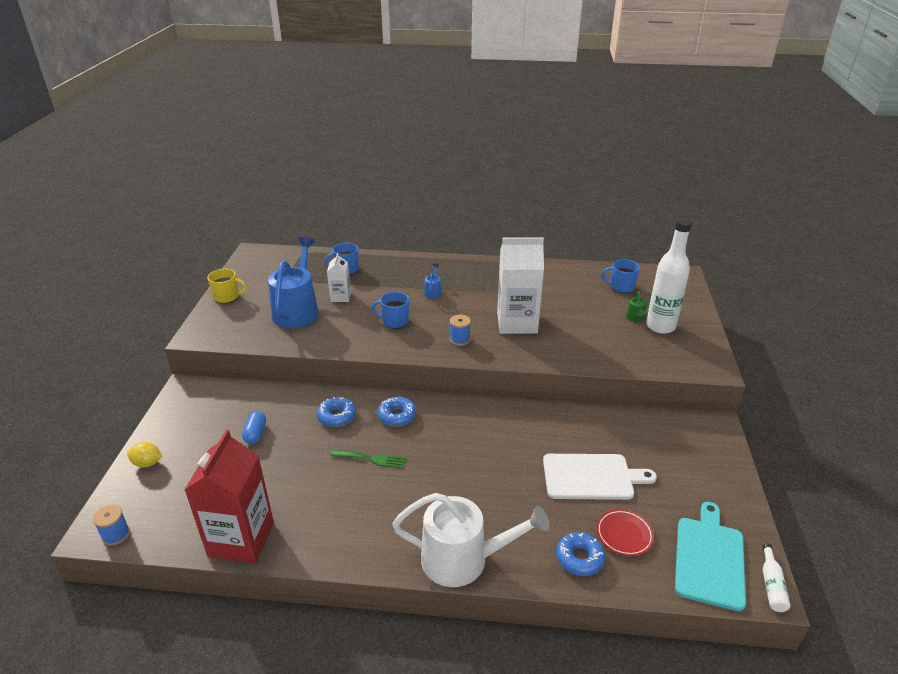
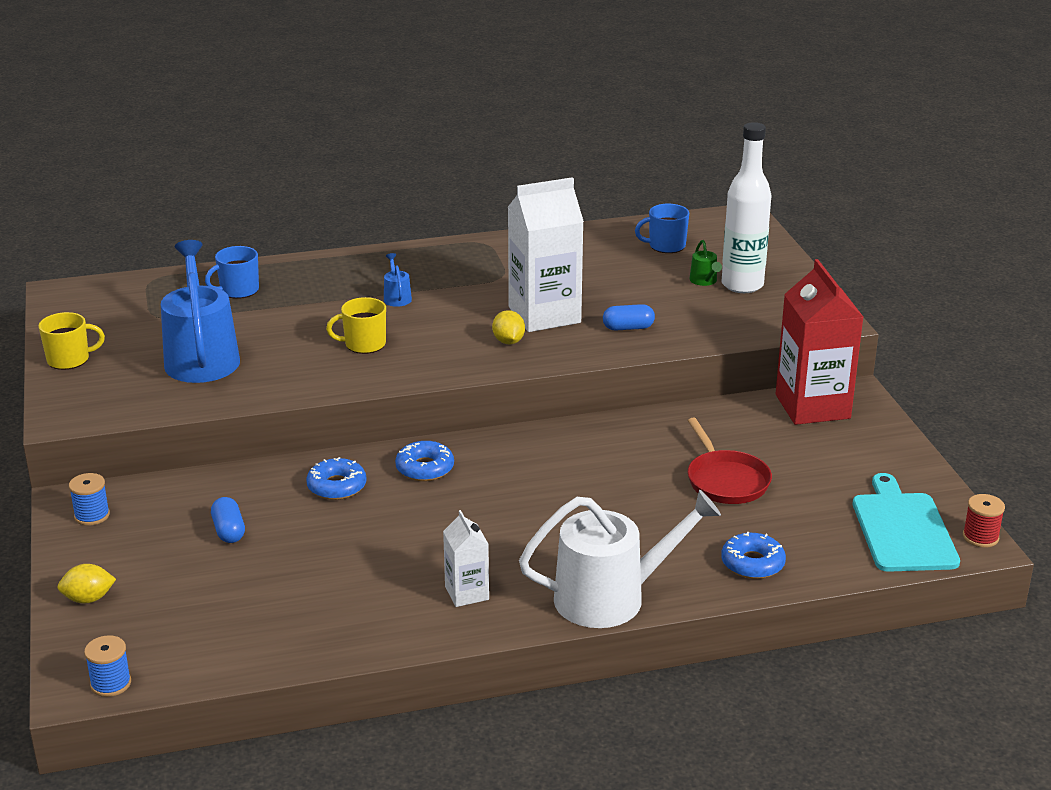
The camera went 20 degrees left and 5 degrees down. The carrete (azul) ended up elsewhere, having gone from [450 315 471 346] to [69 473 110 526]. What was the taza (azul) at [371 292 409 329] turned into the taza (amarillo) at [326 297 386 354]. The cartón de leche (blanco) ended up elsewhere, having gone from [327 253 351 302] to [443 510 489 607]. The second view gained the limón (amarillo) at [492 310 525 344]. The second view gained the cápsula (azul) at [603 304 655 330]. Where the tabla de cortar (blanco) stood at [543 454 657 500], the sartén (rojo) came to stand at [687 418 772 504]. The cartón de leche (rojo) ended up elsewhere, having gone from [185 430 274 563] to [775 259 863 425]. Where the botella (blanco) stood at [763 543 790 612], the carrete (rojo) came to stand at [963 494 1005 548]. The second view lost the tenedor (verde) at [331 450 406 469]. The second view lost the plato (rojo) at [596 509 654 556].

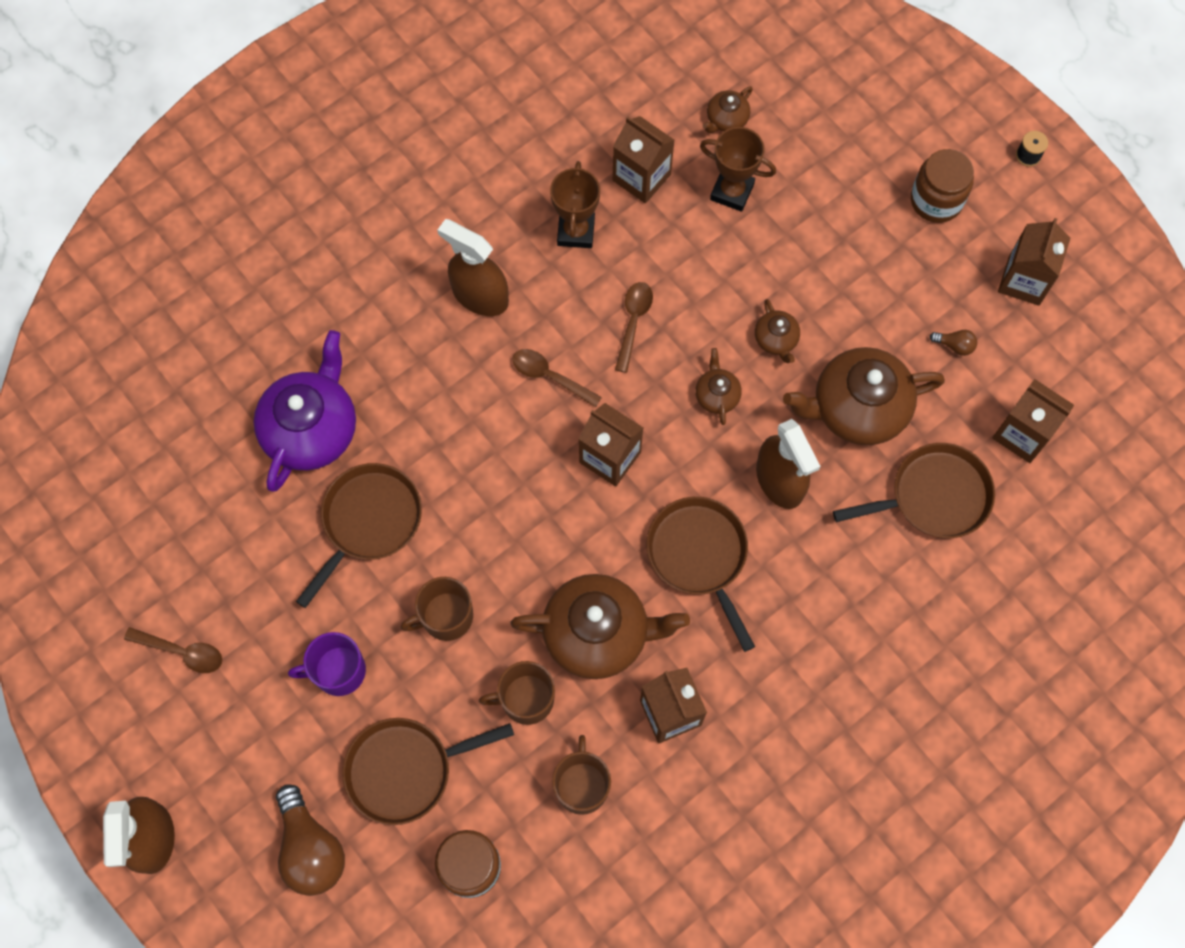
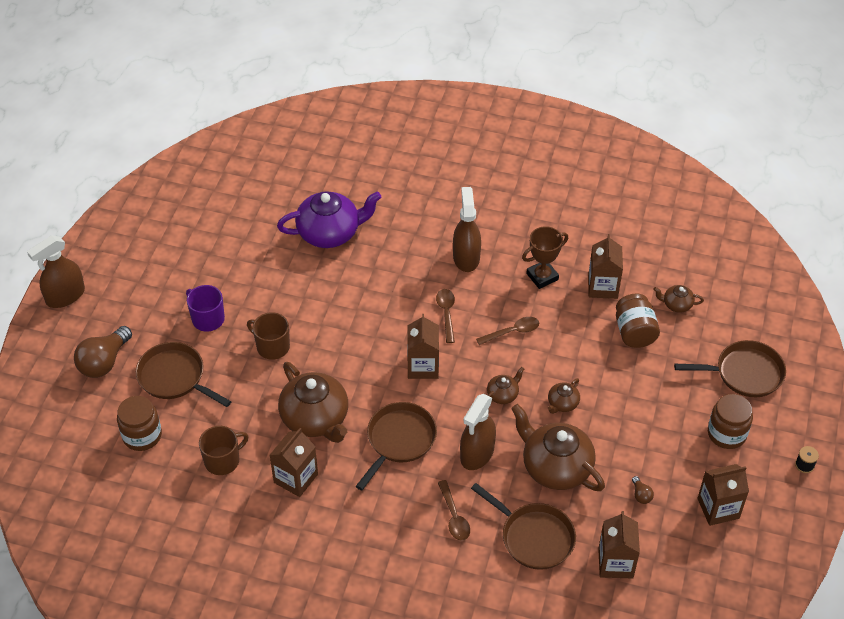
The camera went 55 degrees right and 20 degrees down. The cuchara (marrón) ended up elsewhere, having gone from [124 627 222 673] to [438 480 470 541]. Where the trofeo (marrón) stood at [700 127 776 212], the tarro (marrón) came to stand at [616 293 660 348]. The sartén (marrón) ended up elsewhere, having gone from [296 463 422 608] to [674 340 786 397]. The second view lost the taza (marrón) at [479 661 555 725].

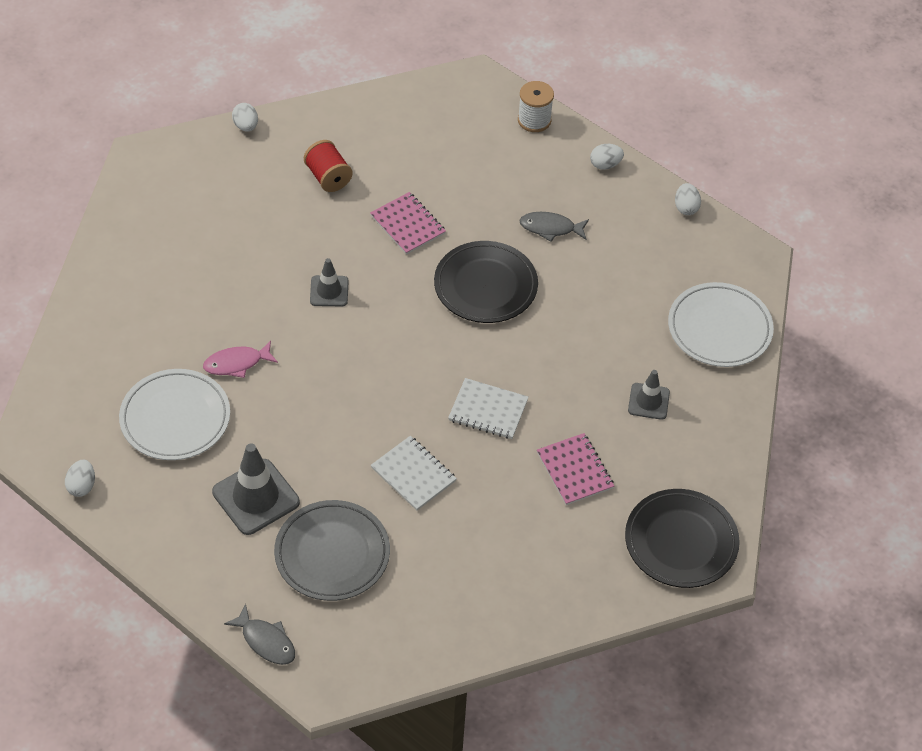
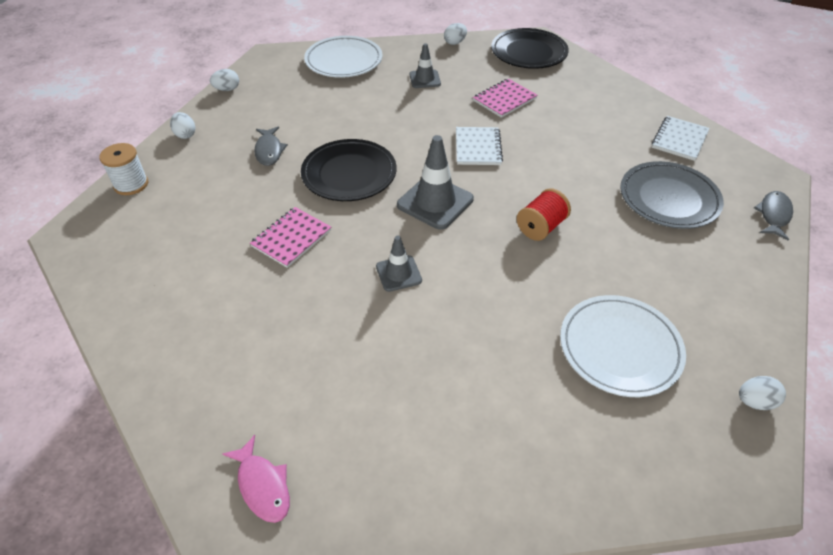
The camera went 105 degrees left and 5 degrees down. The pez (rosa) ended up elsewhere, having gone from [203 341 278 378] to [222 435 290 523]. The cono de tráfico (gris) ended up elsewhere, having gone from [212 443 300 535] to [397 135 474 230]. The huevo (blanco) ended up elsewhere, having gone from [232 103 258 132] to [444 23 467 45]. The carrete (rojo) ended up elsewhere, having gone from [304 140 353 192] to [517 188 571 241]. The cuaderno (blanco) ended up elsewhere, having gone from [371 436 457 511] to [652 116 710 161].

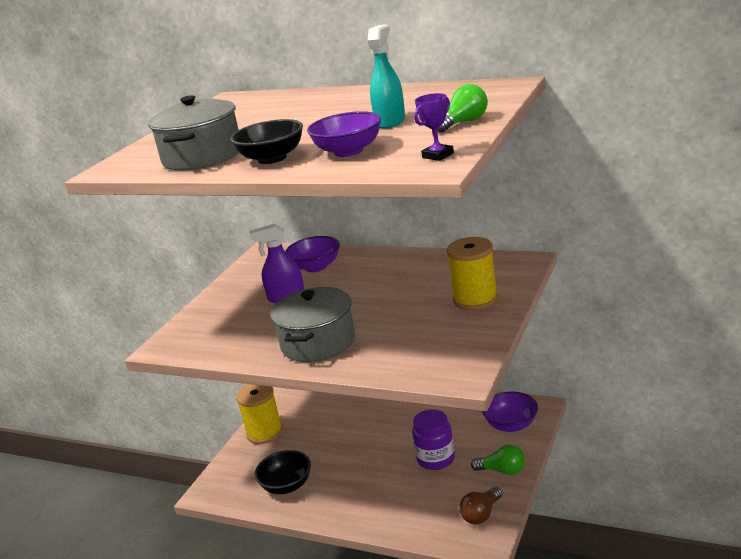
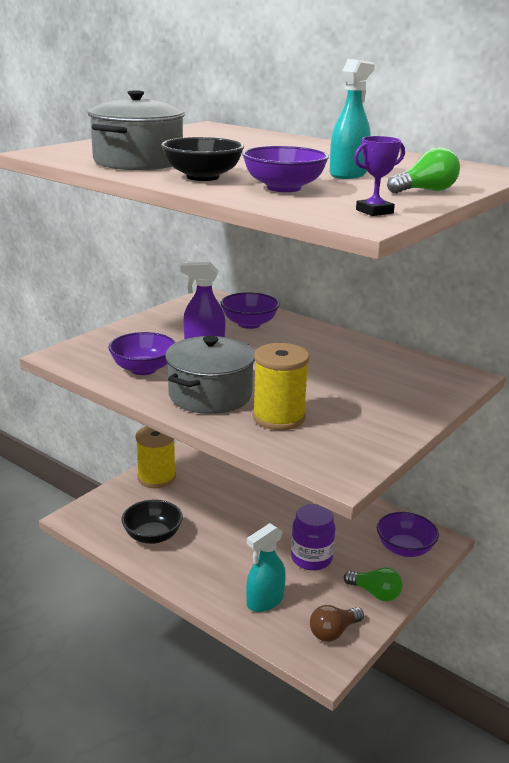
The camera went 10 degrees right and 0 degrees up. The second view gained the cuenco (morado) at [108 332 176 375]. The second view gained the pulverizador (turquesa) at [246 523 286 612]. The carrete (amarillo) ended up elsewhere, having gone from [447 237 498 311] to [252 343 309 430].

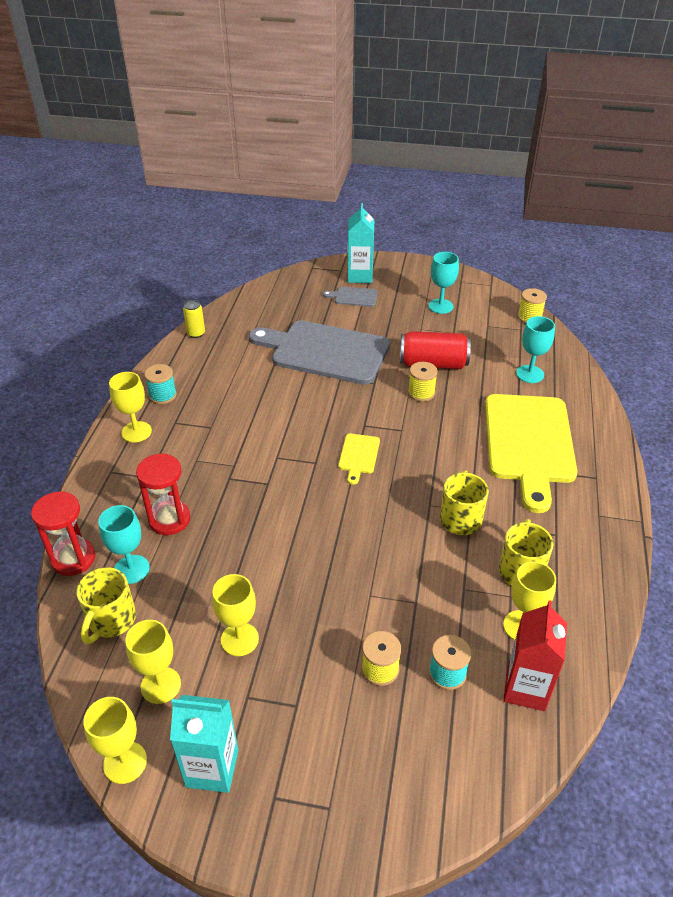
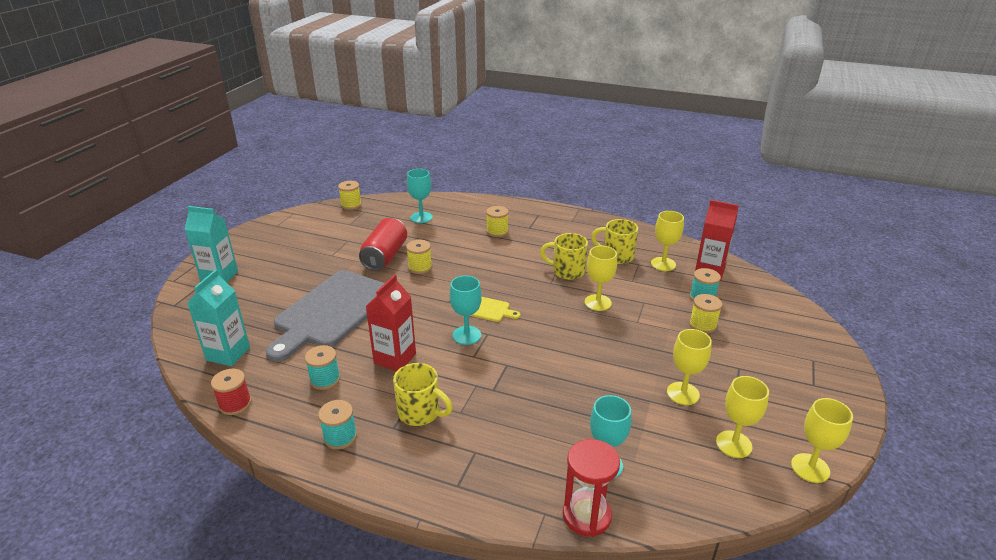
The camera went 80 degrees left and 10 degrees down. The cartón de leche (turquesa) ended up elsewhere, having gone from [170 695 238 793] to [187 270 250 366]. Where the lata (amarillo) stood at [183 300 205 338], the carrete (rojo) came to stand at [211 369 251 415]. The second view gained the carrete (turquesa) at [305 345 340 390]. The second view gained the cartón de leche (rojo) at [366 274 416 371]. The taza (amarillo) ended up elsewhere, having gone from [76 567 136 644] to [393 363 453 426]. The copa (turquesa) ended up elsewhere, having gone from [428 252 459 314] to [450 276 482 345]. Where the tabla de cortar (amarillo) stood at [485 394 578 513], the carrete (amarillo) came to stand at [486 206 509 237]. The copa (amarillo) ended up elsewhere, having gone from [109 372 152 442] to [585 246 617 311]. The second view lost the reloj de arena (rojo) at [136 453 190 535]. The second view lost the tabla de cortar (gris) at [323 287 378 307].

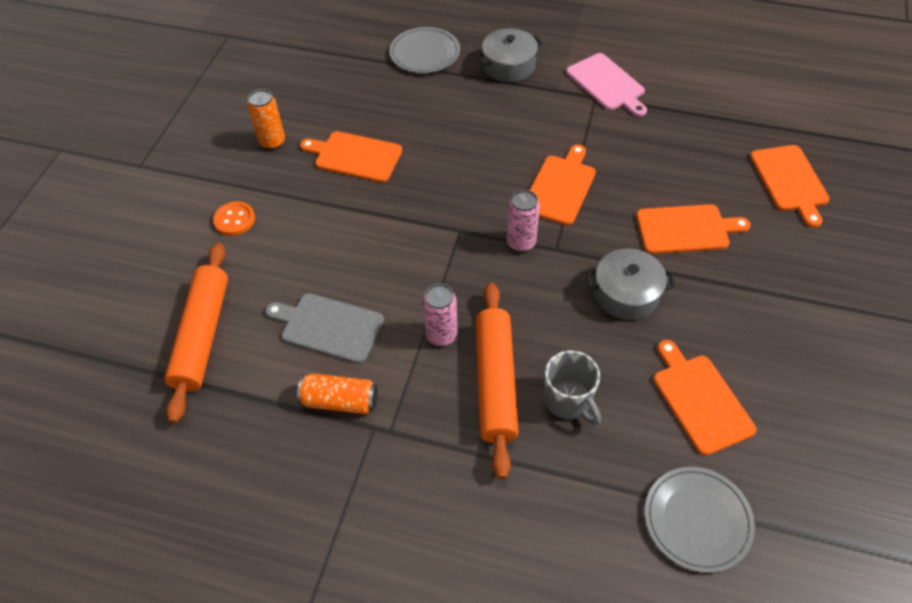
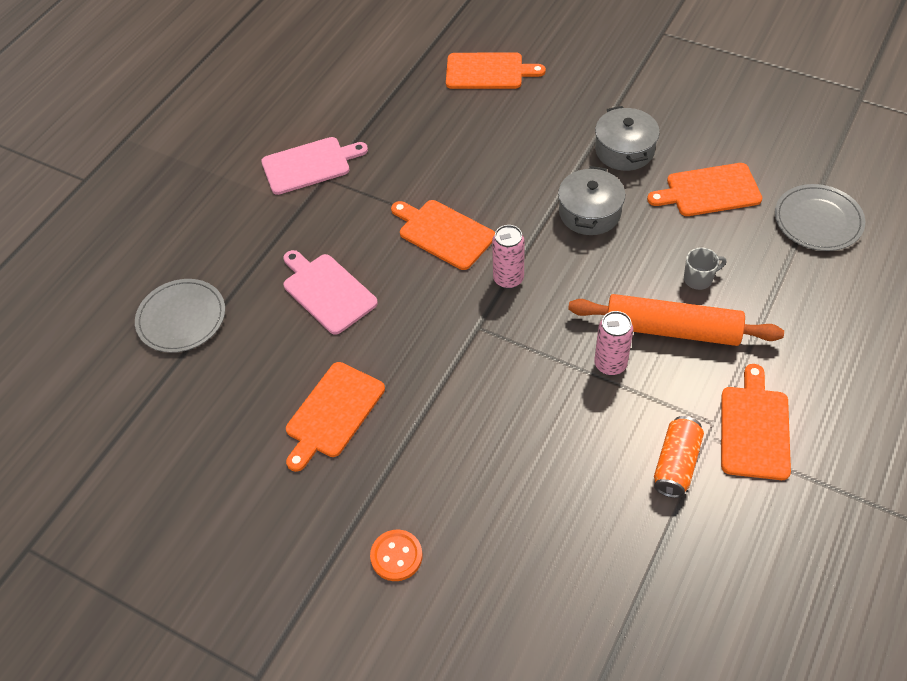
The camera went 75 degrees left and 0 degrees up. The second view gained the tabla de cortar (rosa) at [283 250 378 335]. The olla (gris) ended up elsewhere, having gone from [476 29 543 83] to [595 106 660 171]. The size of the taza (gris) at [544 350 601 426] changed by a factor of 0.65. The tabla de cortar (naranja) ended up elsewhere, having gone from [636 204 751 254] to [721 364 791 480]. The second view lost the rodillo (naranja) at [164 243 228 423]. The second view lost the lata (naranja) at [247 89 285 150]. The second view lost the tabla de cortar (gris) at [265 293 384 364].

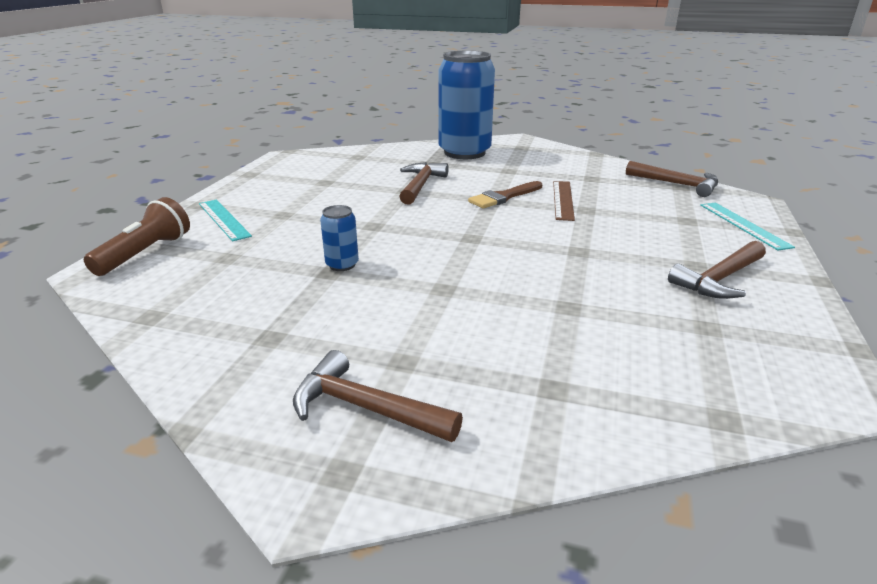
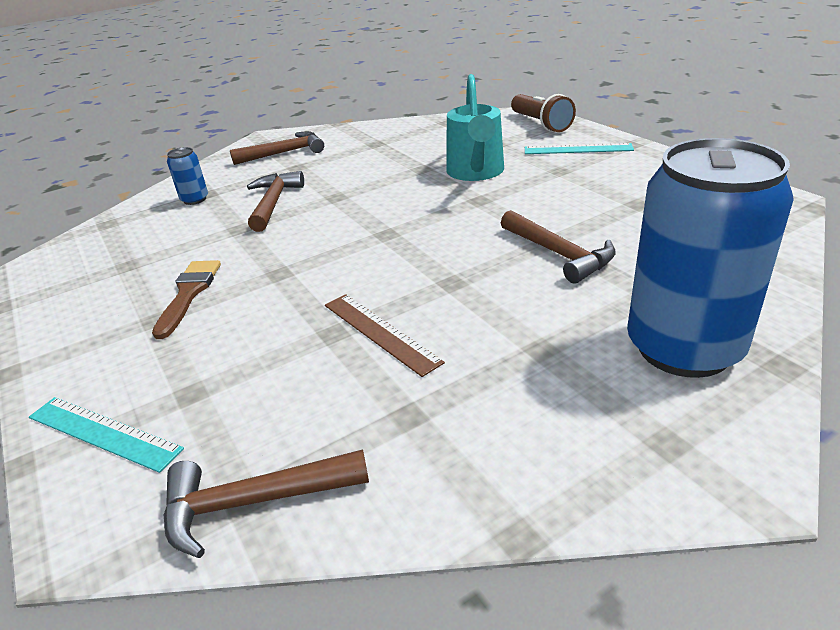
The camera went 135 degrees right and 5 degrees up. The pincel (marrón) ended up elsewhere, having gone from [468 181 542 208] to [152 260 221 339]. The lata (azul) ended up elsewhere, having gone from [320 205 359 271] to [167 147 208 205]. The martillo (marrón) ended up elsewhere, having gone from [668 241 766 299] to [247 171 304 232]. The second view gained the regadera (turquesa) at [446 74 504 181].

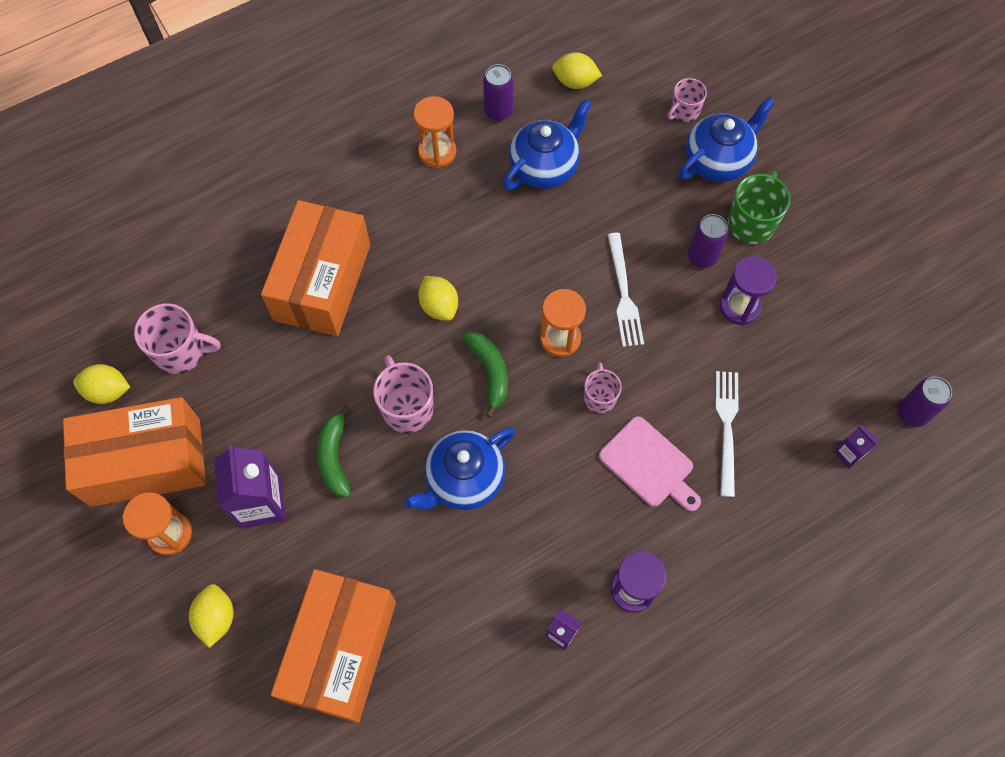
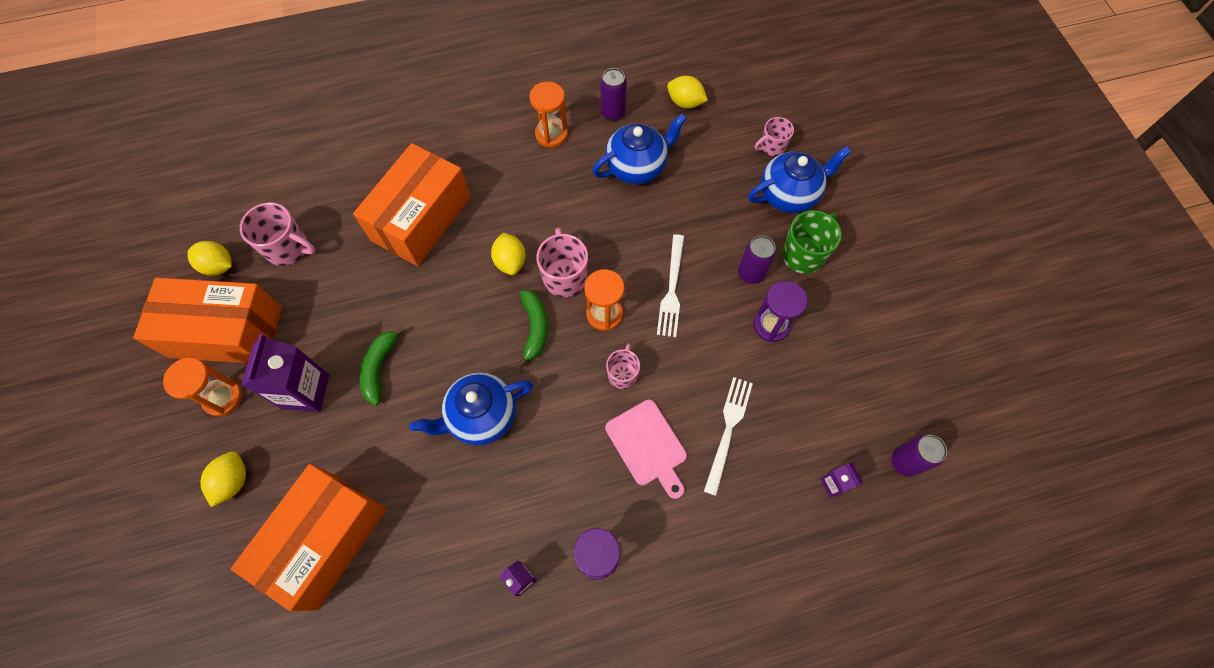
The camera went 15 degrees right and 0 degrees up. The taza (rosa) ended up elsewhere, having gone from [373 355 433 433] to [536 228 588 297].

